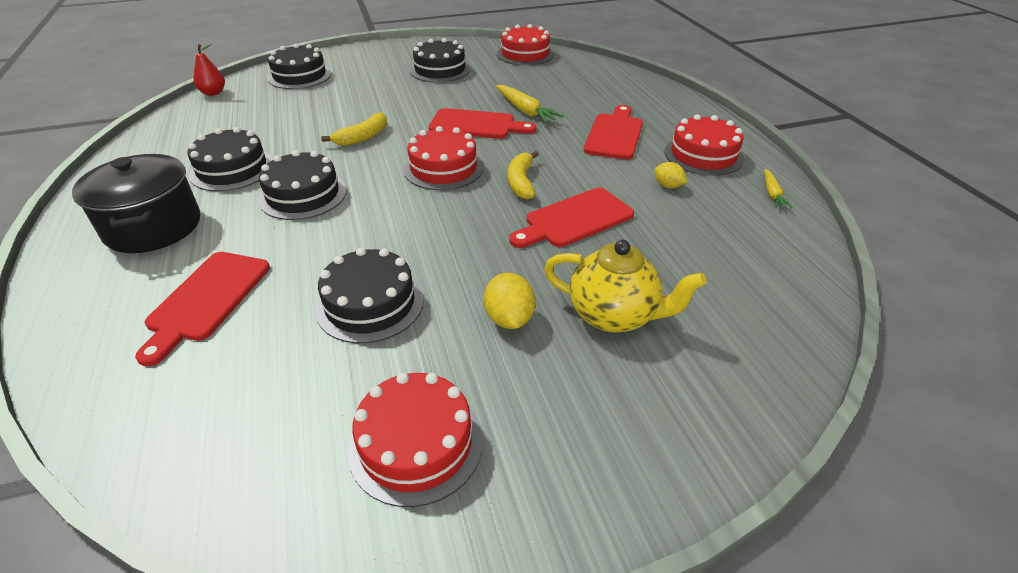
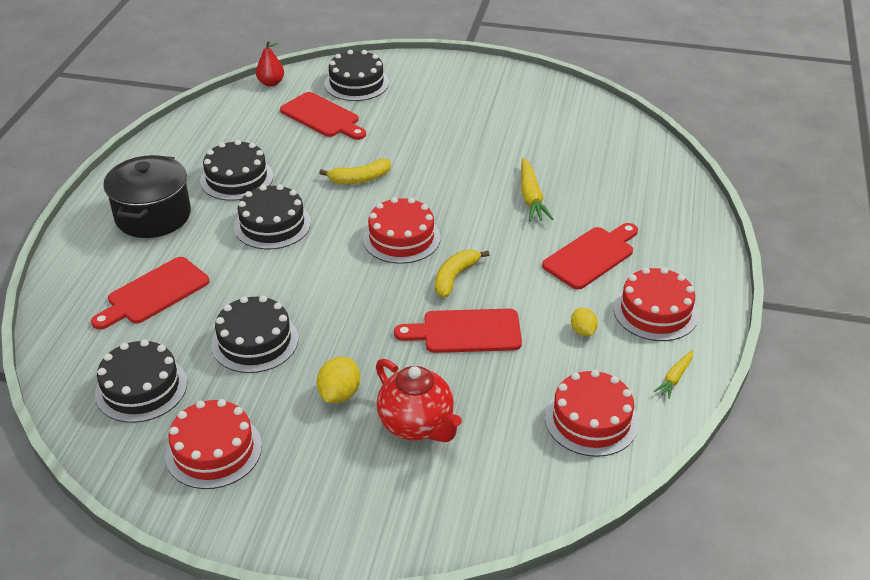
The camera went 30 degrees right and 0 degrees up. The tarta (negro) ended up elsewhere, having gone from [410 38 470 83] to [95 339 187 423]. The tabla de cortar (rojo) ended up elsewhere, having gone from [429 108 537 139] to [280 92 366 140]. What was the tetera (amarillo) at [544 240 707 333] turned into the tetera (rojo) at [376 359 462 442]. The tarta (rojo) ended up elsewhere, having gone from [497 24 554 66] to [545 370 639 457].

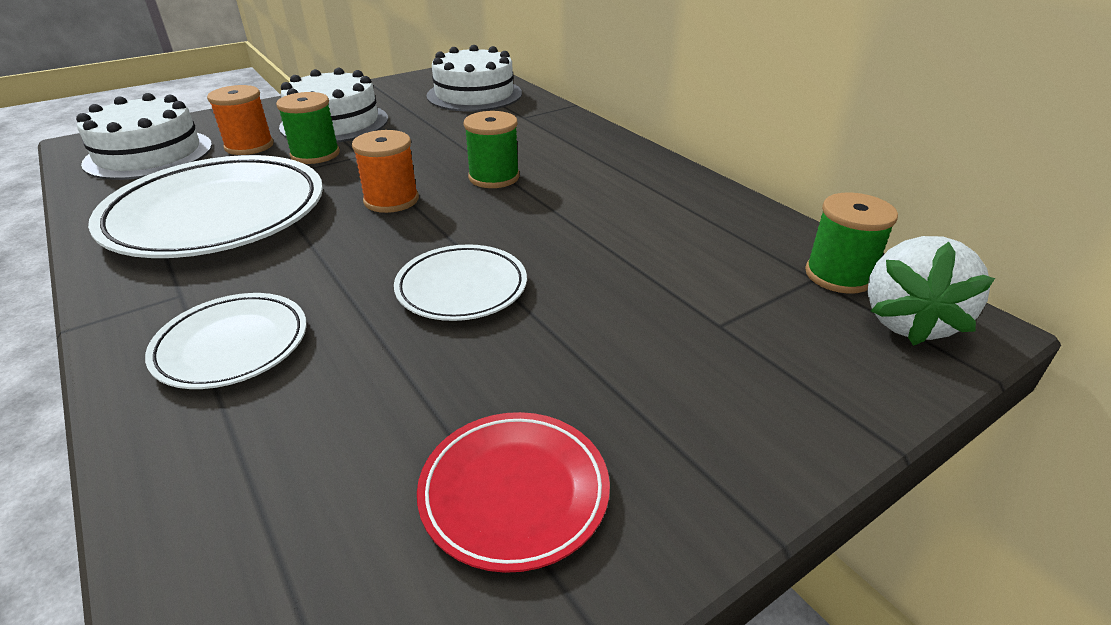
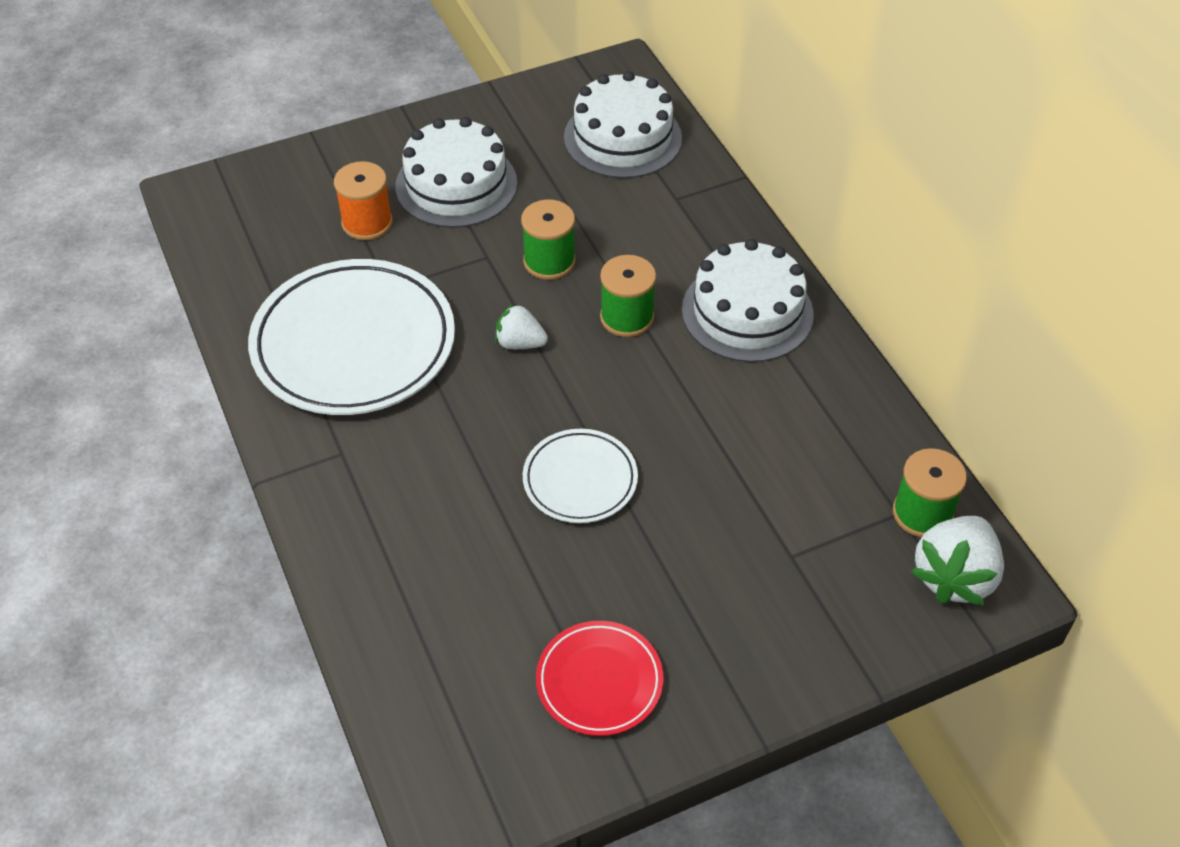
The camera went 10 degrees right and 15 degrees up. Where the carrete (naranja) stood at [352 130 419 213], the fresa (blanco) came to stand at [495 303 548 349]. The carrete (verde) ended up elsewhere, having gone from [276 92 340 164] to [521 200 575 280]. The tarta (blanco) ended up elsewhere, having gone from [76 93 212 180] to [682 239 814 362]. The second view lost the plato (blanco) at [145 293 306 389].

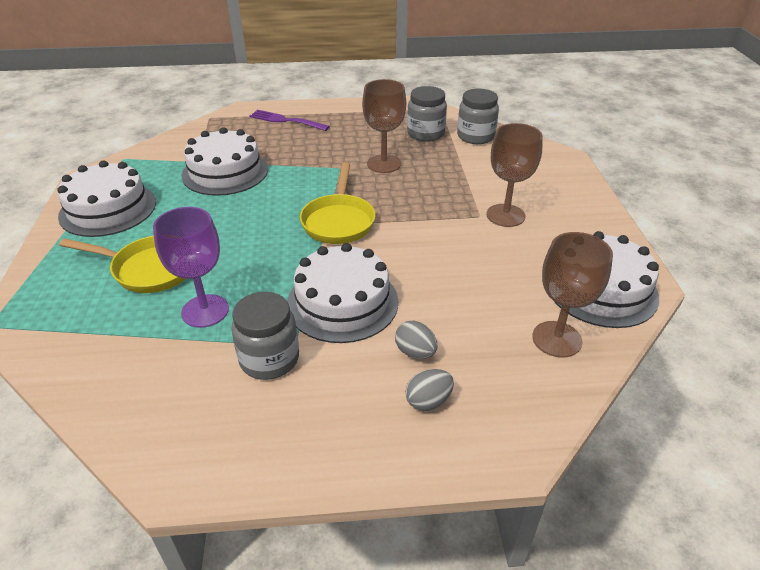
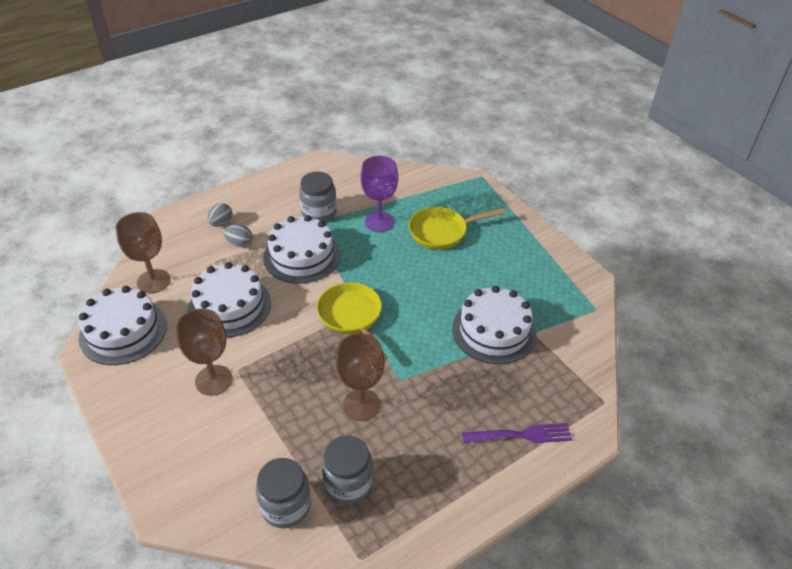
The camera went 150 degrees right and 5 degrees up. The tarta (blanco) ended up elsewhere, having gone from [57 160 156 237] to [188 262 271 338].

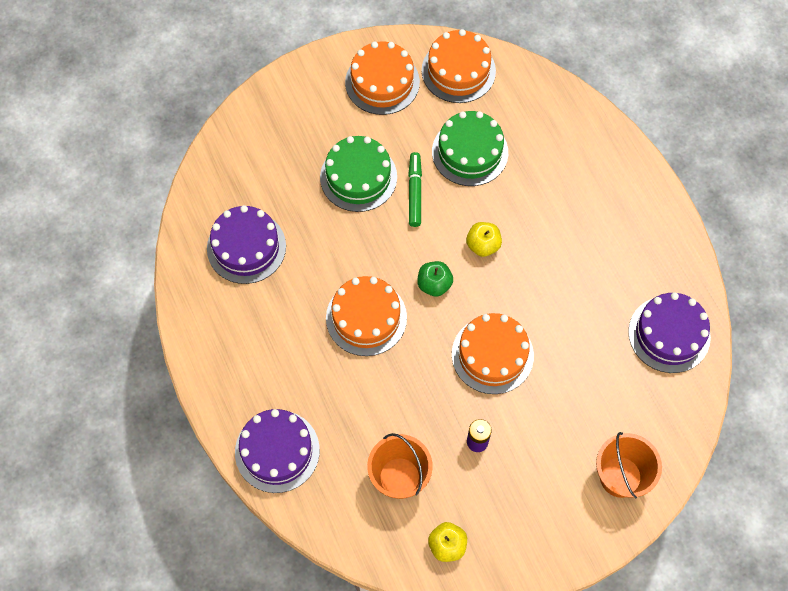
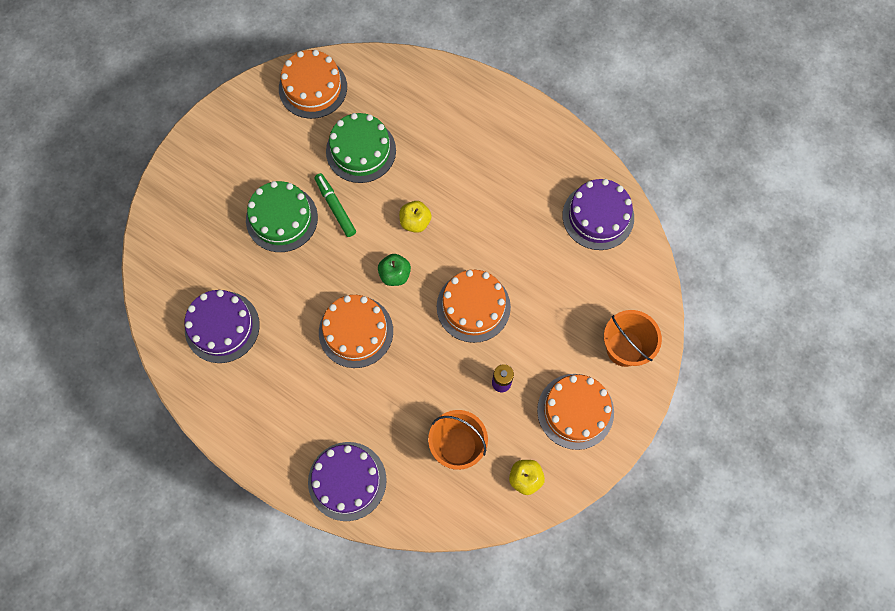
The camera went 30 degrees left and 5 degrees up. The tarta (naranja) ended up elsewhere, having gone from [345 41 420 115] to [537 374 614 450].

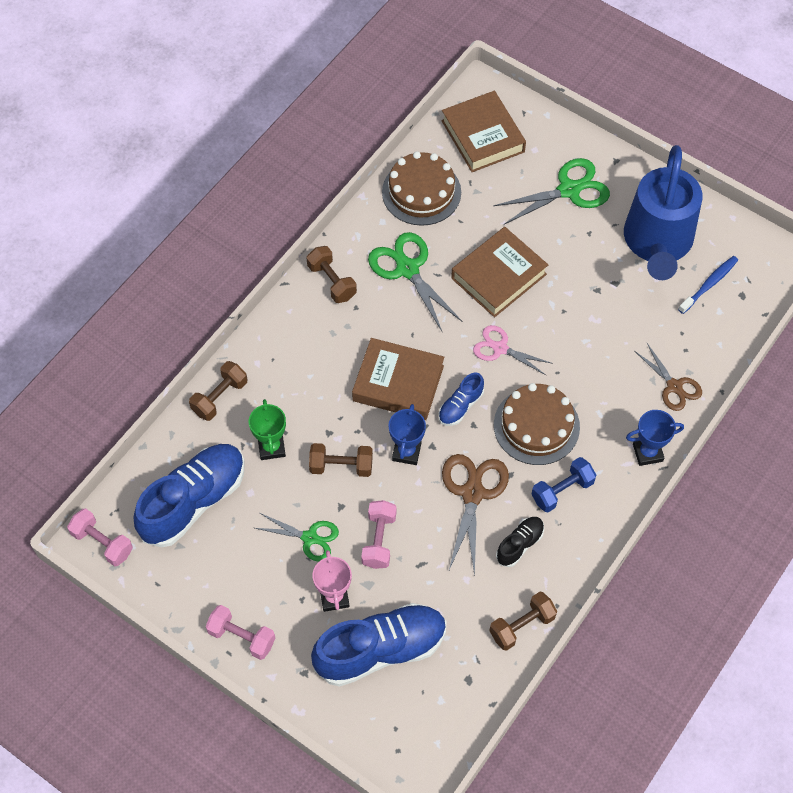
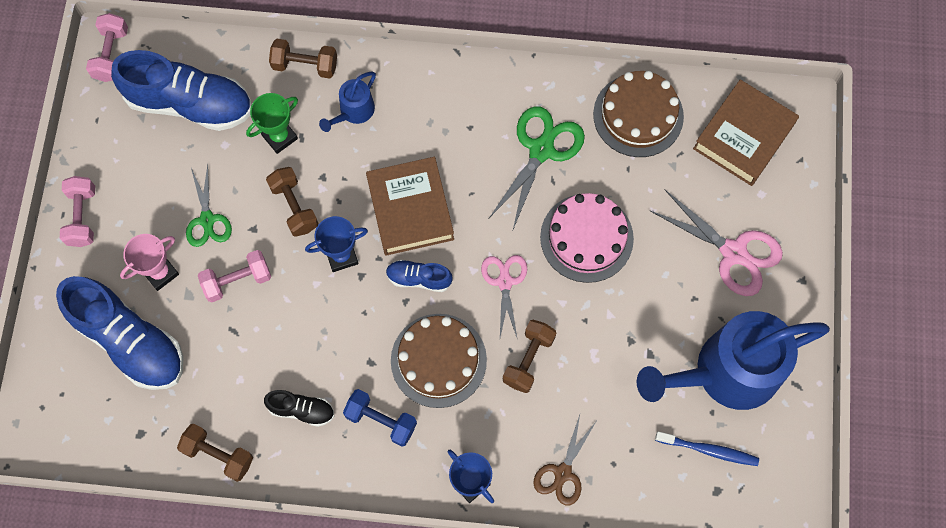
The camera went 60 degrees right and 10 degrees up. The second view gained the regadera (azul) at [319 72 376 132]. The mancuerna (marrón) ended up elsewhere, having gone from [307 246 357 303] to [503 320 556 393]. Where the libro (marrón) stood at [451 227 548 317], the tarta (rosa) came to stand at [540 193 634 283]. What was the tijeras (verde) at [493 158 610 225] turned into the tijeras (rosa) at [649 190 783 296]. The second view lost the tijeras (marrón) at [442 454 509 576].

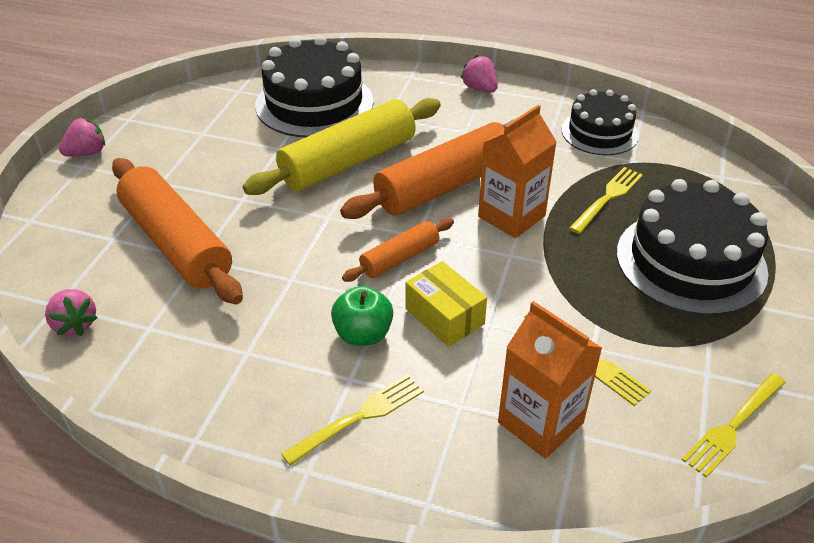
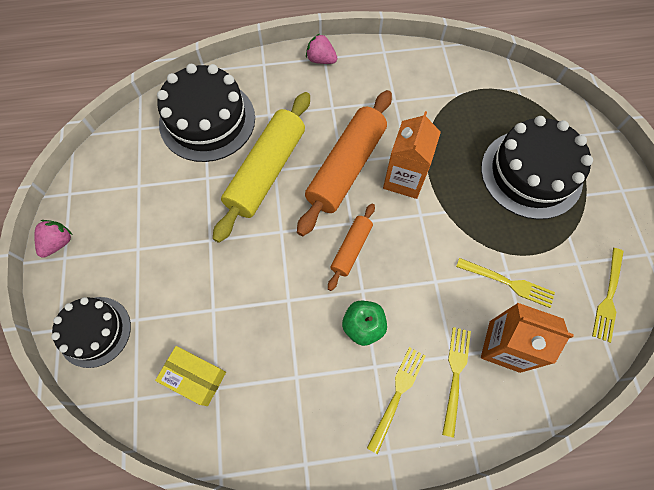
The camera went 25 degrees left and 25 degrees up. The tarta (negro) ended up elsewhere, having gone from [561 89 639 155] to [51 297 131 368]. The caja (amarillo) ended up elsewhere, having gone from [405 261 487 347] to [155 346 226 406]. The tenedor (amarillo) ended up elsewhere, having gone from [569 167 643 234] to [442 327 471 438]. The second view lost the fresa (rosa) at [45 289 98 336]. The second view lost the rodillo (naranja) at [112 158 243 304].

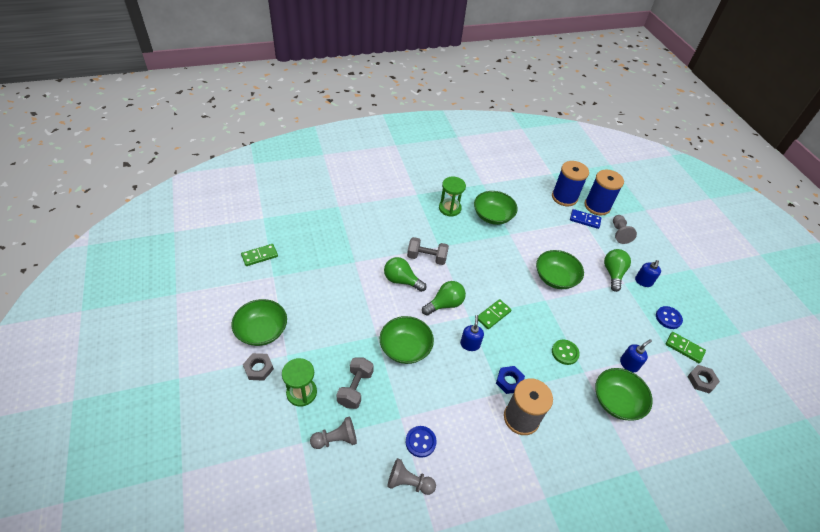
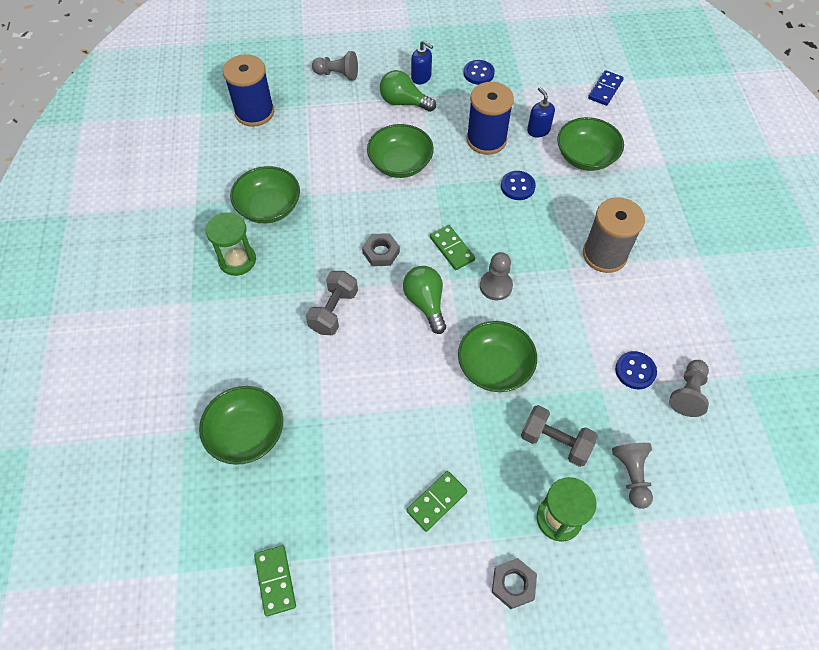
The camera went 75 degrees left and 10 degrees up. The cuenco (verde) ended up elsewhere, having gone from [231 299 287 346] to [199 386 283 465]. The tuerca (gris) ended up elsewhere, having gone from [687 365 720 393] to [362 233 400 266]. The ficha de dominó (verde) ended up elsewhere, having gone from [666 332 706 363] to [406 471 467 532]. The carrete (azul) ended up elsewhere, having gone from [584 170 624 216] to [466 82 514 155]. Where the dispensador de jabón (azul) stood at [460 315 484 351], the peón (gris) came to stand at [480 252 513 300]. What was the botón (verde) at [552 340 580 365] turned into the botón (azul) at [501 171 536 200]. The ficha de dominó (azul) ended up elsewhere, having gone from [570 209 601 229] to [588 70 624 106]. The second view lost the bombilla (verde) at [384 257 427 292]. The second view lost the tuerca (azul) at [496 366 525 394].

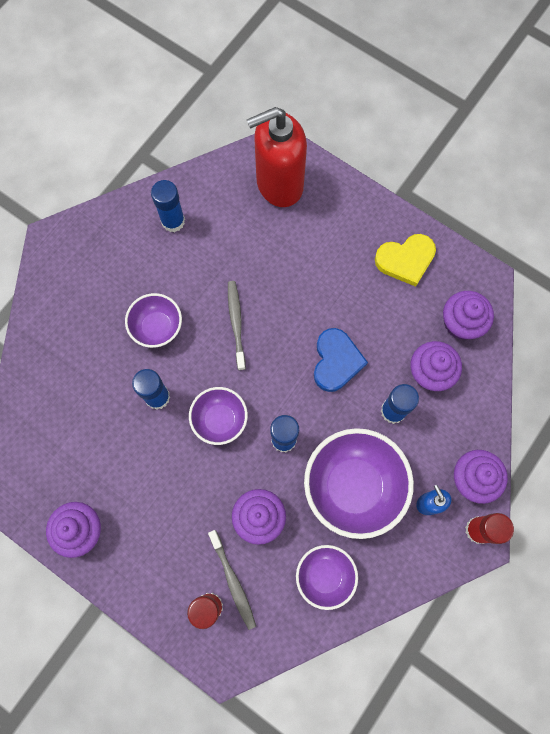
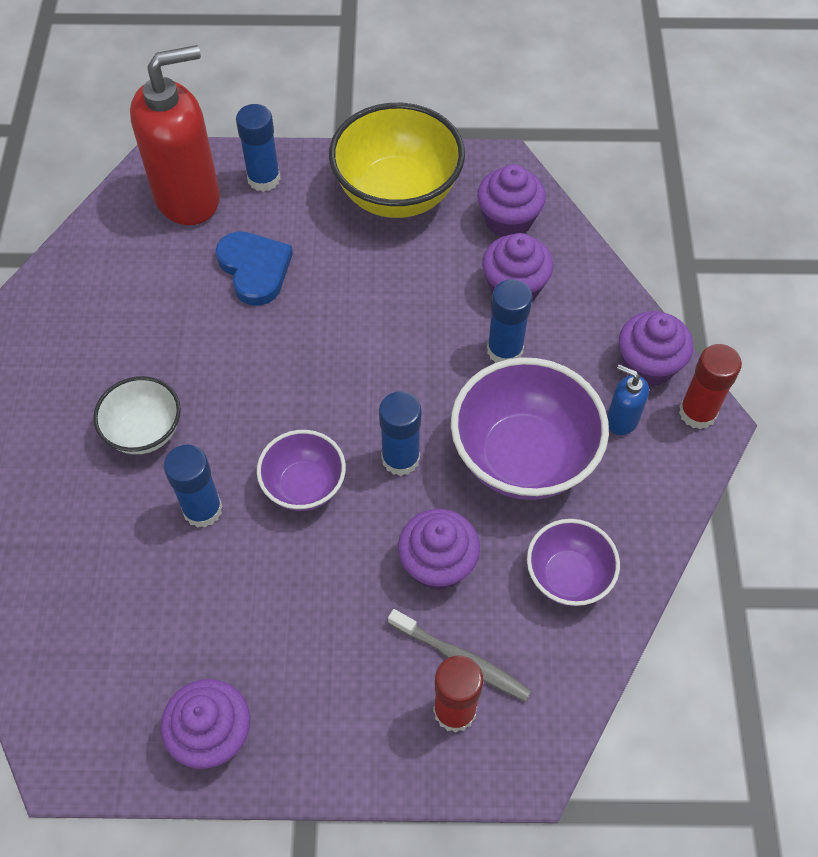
The camera went 35 degrees left and 15 degrees down. What was the cuenco (morado) at [125 293 182 348] turned into the cuenco (blanco) at [93 376 181 454]. The dispensador de jabón (rojo) at [247 107 307 207] ended up facing another way, 150 degrees counterclockwise from before. The corazón (azul) ended up elsewhere, having gone from [314 328 368 392] to [216 231 293 306]. The barra de pegamento (azul) ended up elsewhere, having gone from [151 180 185 232] to [236 104 281 192]. Where the corazón (amarillo) stood at [375 234 436 287], the cuenco (amarillo) came to stand at [329 103 465 218]. The second view lost the cepillo de dientes (gris) at [228 281 246 370].

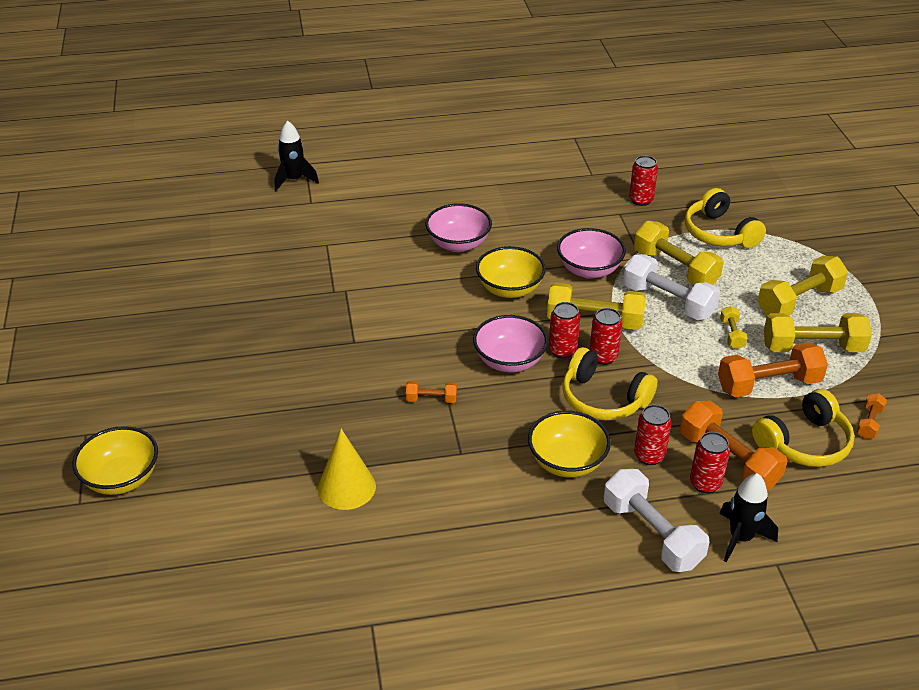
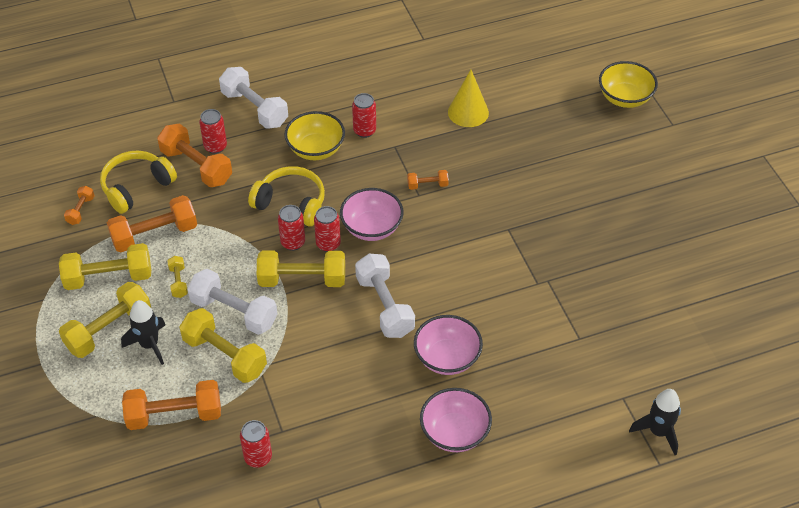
The camera went 170 degrees right and 10 degrees up. The cohete (negro) ended up elsewhere, having gone from [719 473 778 562] to [121 300 166 365]. Where the auriculares (amarillo) stood at [685 188 766 248], the mancuerna (naranja) came to stand at [122 380 221 430]. The lata (rojo) ended up elsewhere, having gone from [634 405 671 465] to [352 93 376 138]. Where the cuenco (amarillo) stood at [476 246 546 298], the mancuerna (blanco) came to stand at [355 254 415 338]. The cuenco (rosa) ended up elsewhere, having gone from [557 228 626 279] to [420 388 492 452].

